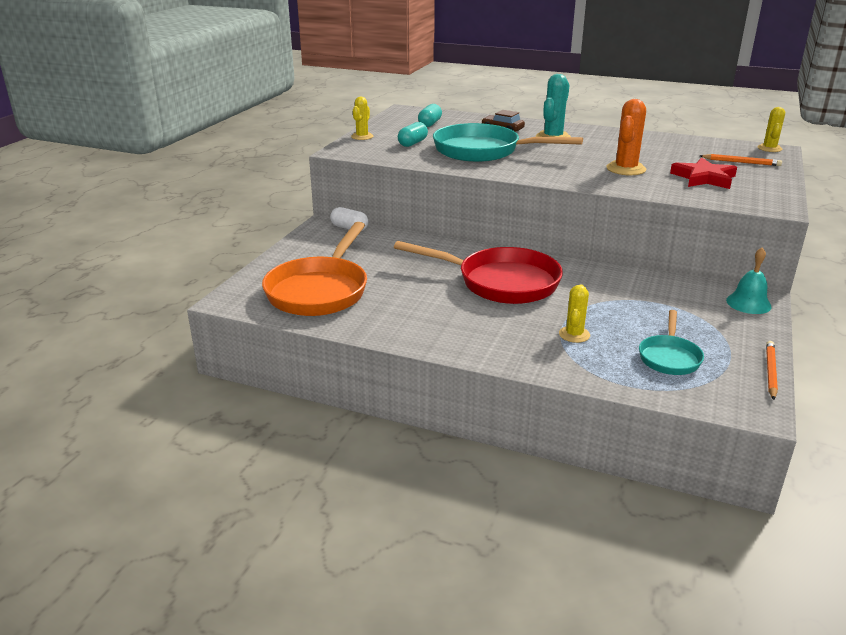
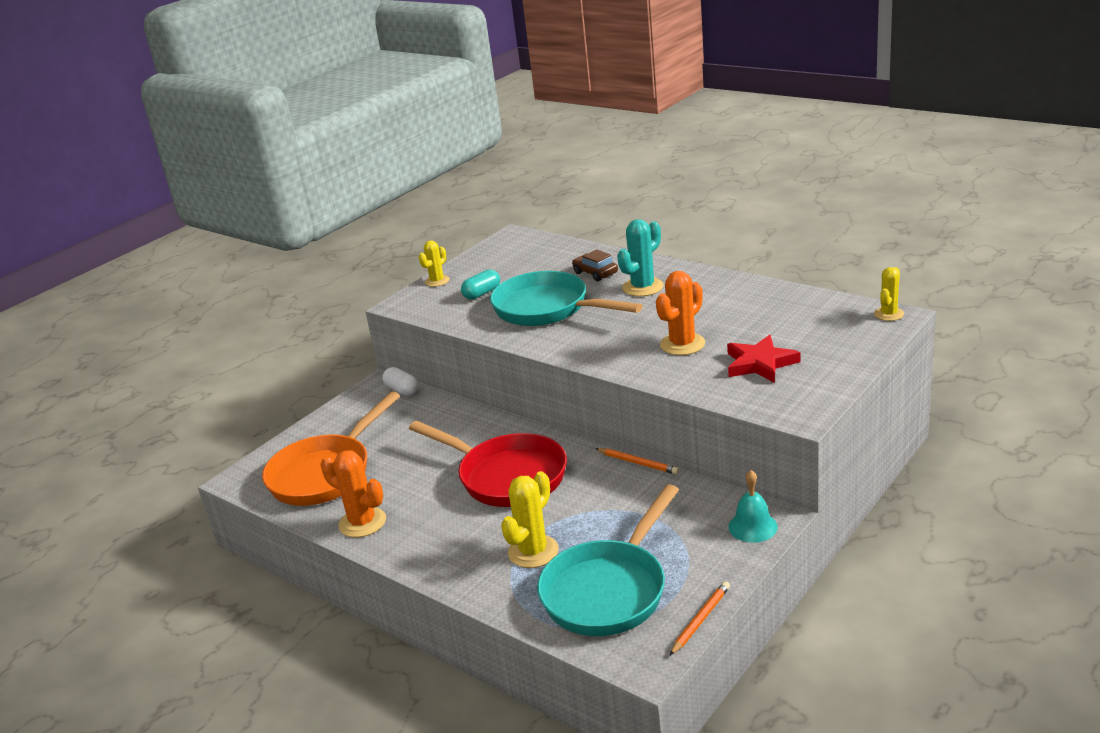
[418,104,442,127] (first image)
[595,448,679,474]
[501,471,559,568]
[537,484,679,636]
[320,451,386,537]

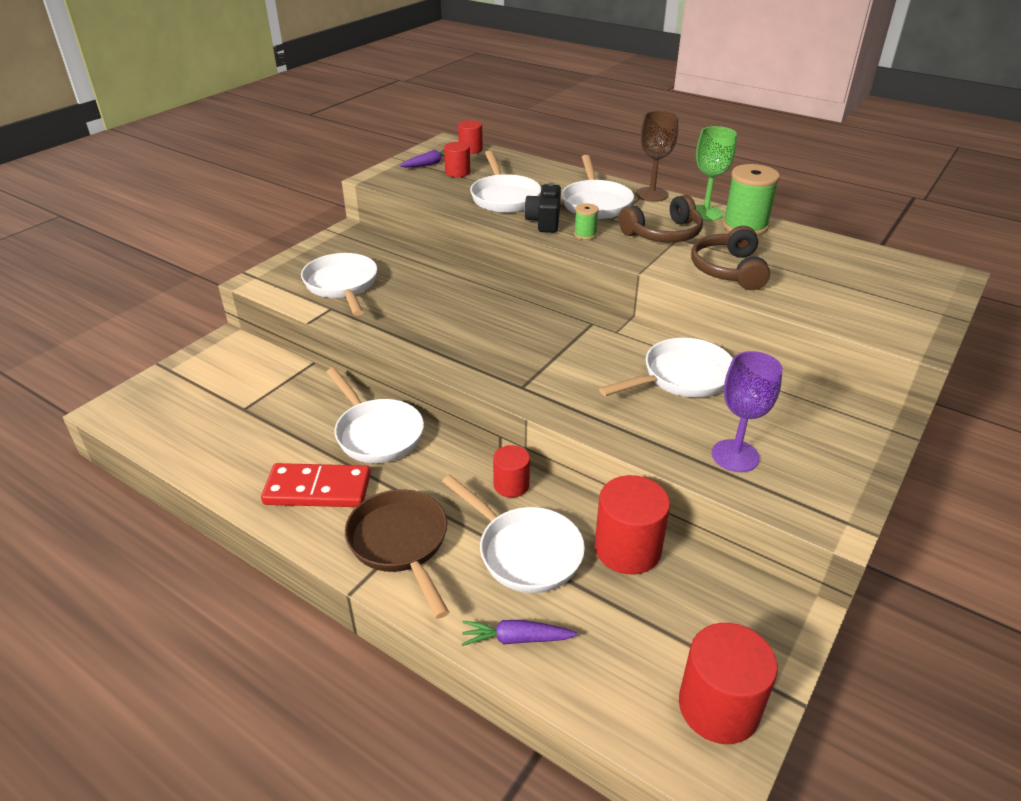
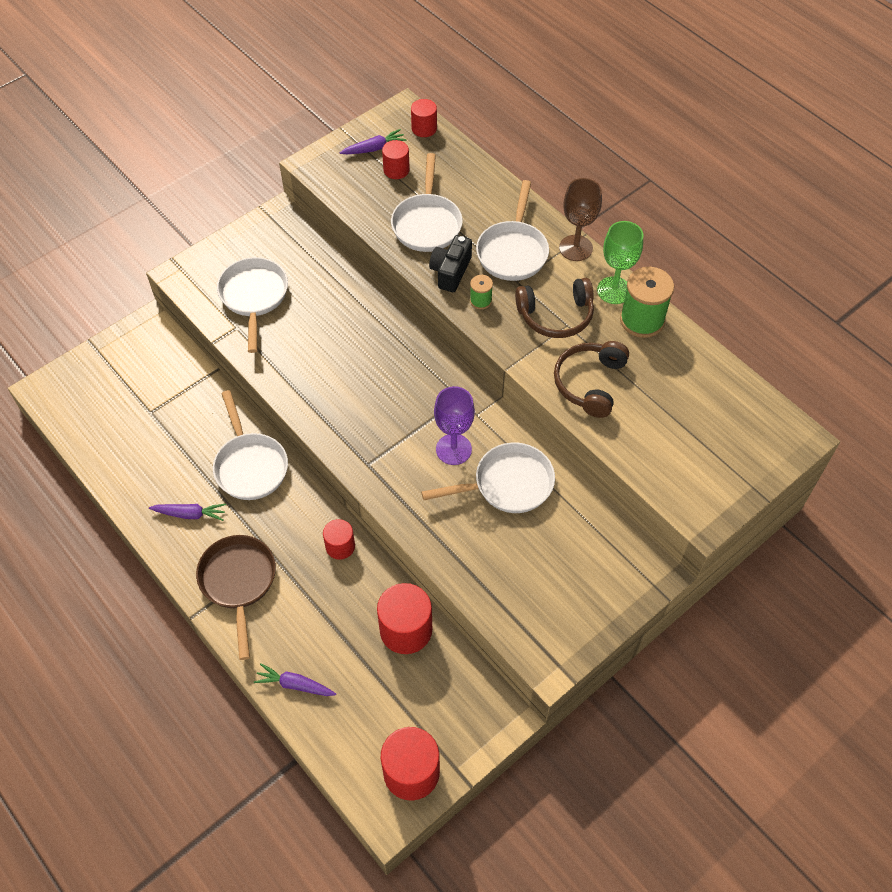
[434,386,475,465]
[149,504,226,521]
[442,475,585,593] (first image)

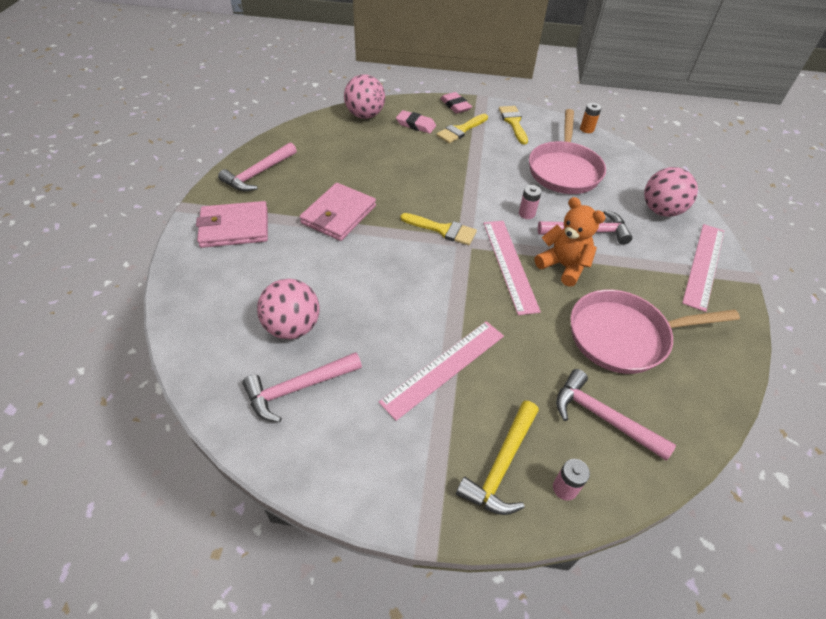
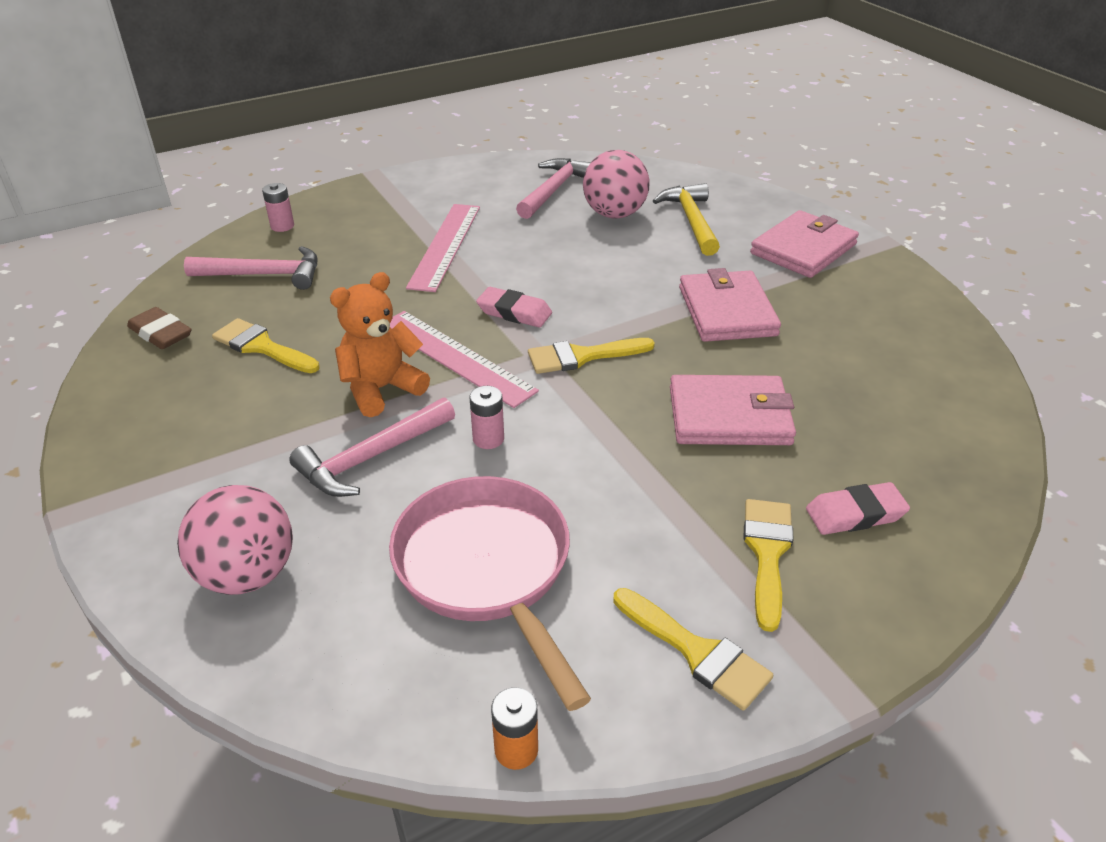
[344,75,385,119] (first image)
[476,287,552,327]
[218,142,297,192] (first image)
[330,272,430,417]
[682,224,724,312] (first image)
[212,318,320,373]
[653,183,720,256]
[127,307,192,349]
[670,375,796,445]

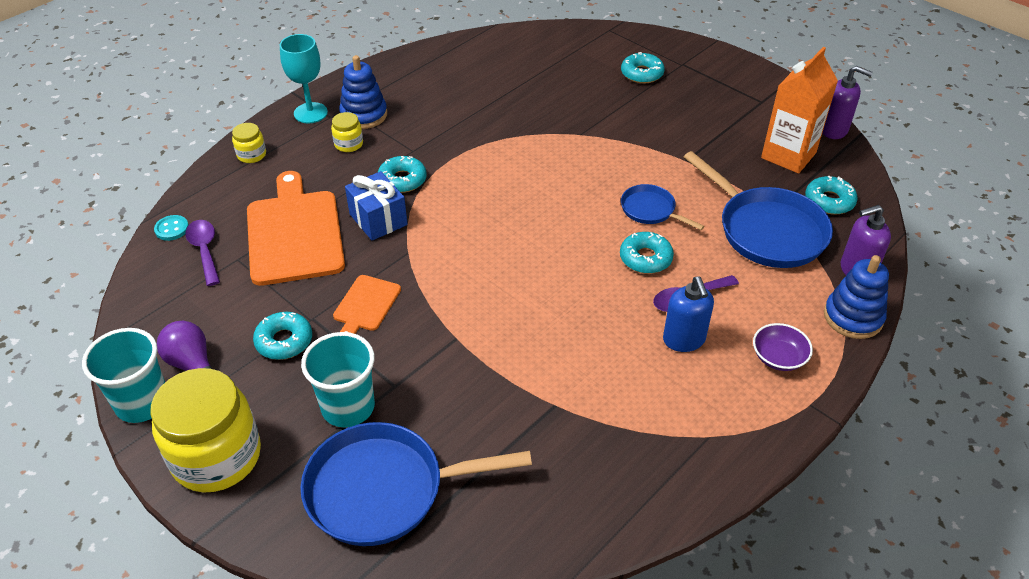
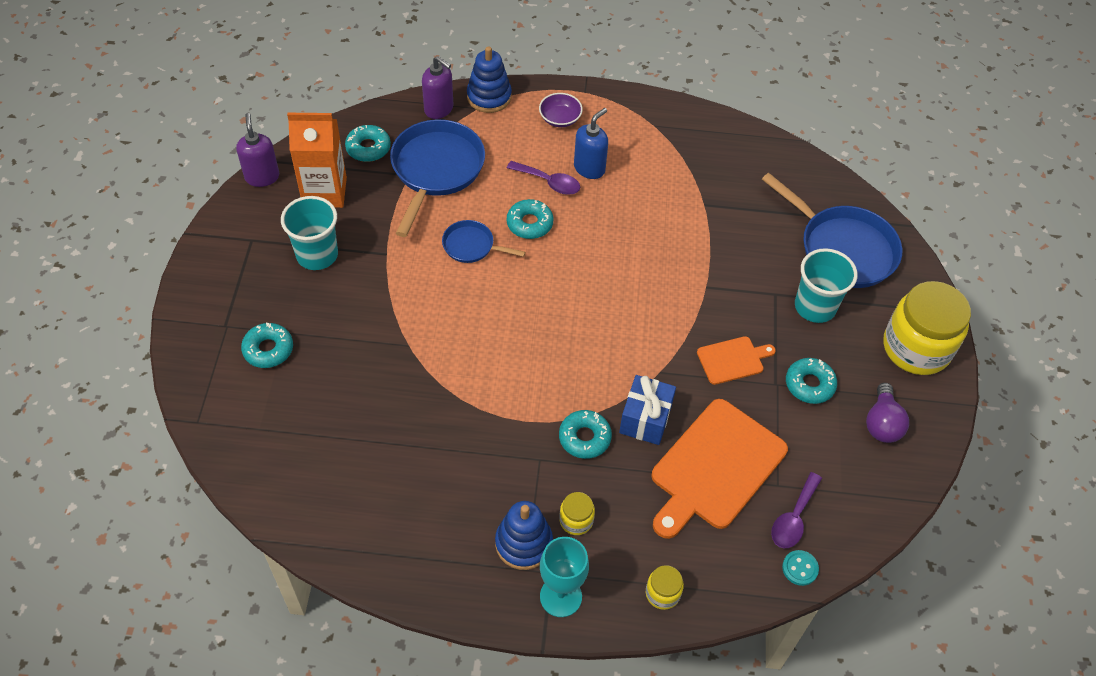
[442,220,525,263]
[281,196,338,270]

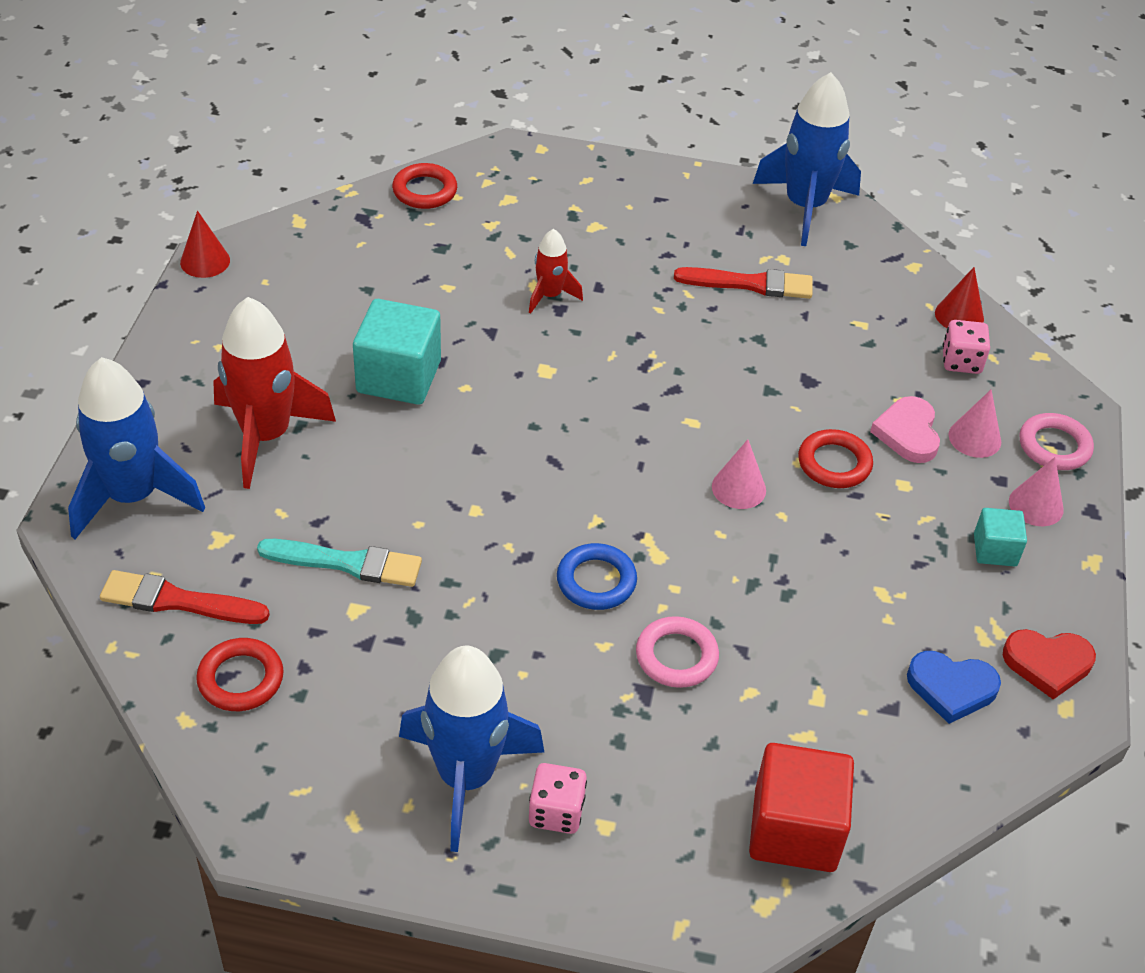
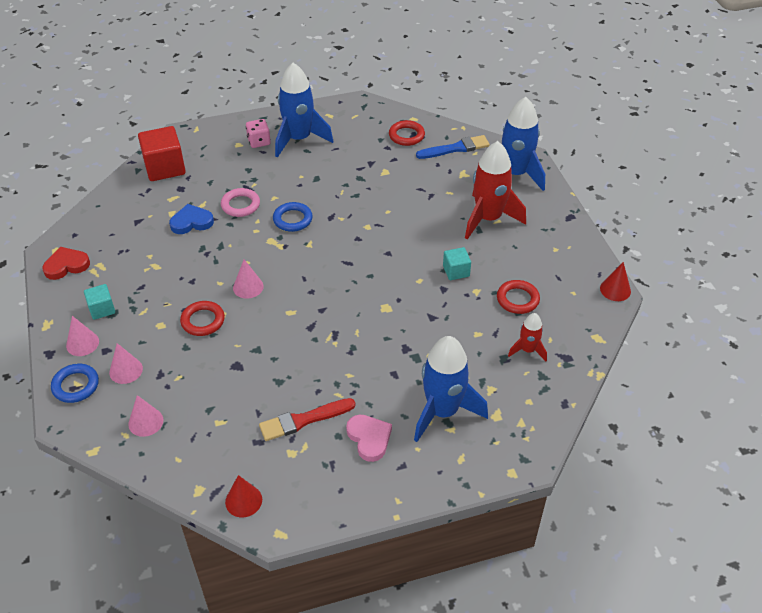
[414,336,488,442]
[497,280,540,314]
[508,313,547,361]
[225,475,262,517]
[443,247,471,280]
[128,395,163,437]
[346,414,392,462]
[51,364,99,403]
[257,539,422,587] (first image)
[416,135,490,159]
[169,204,214,234]

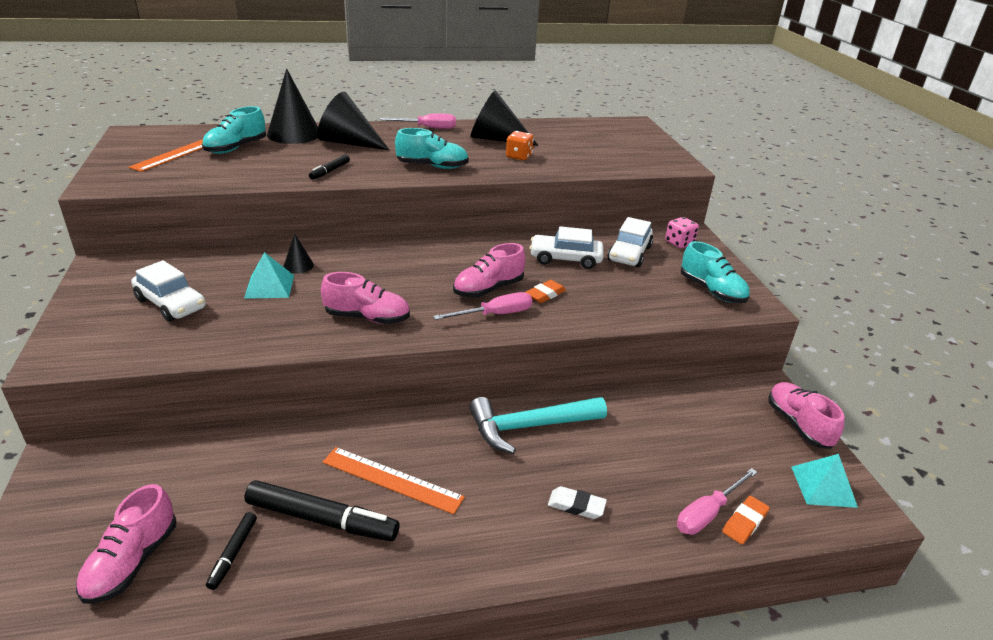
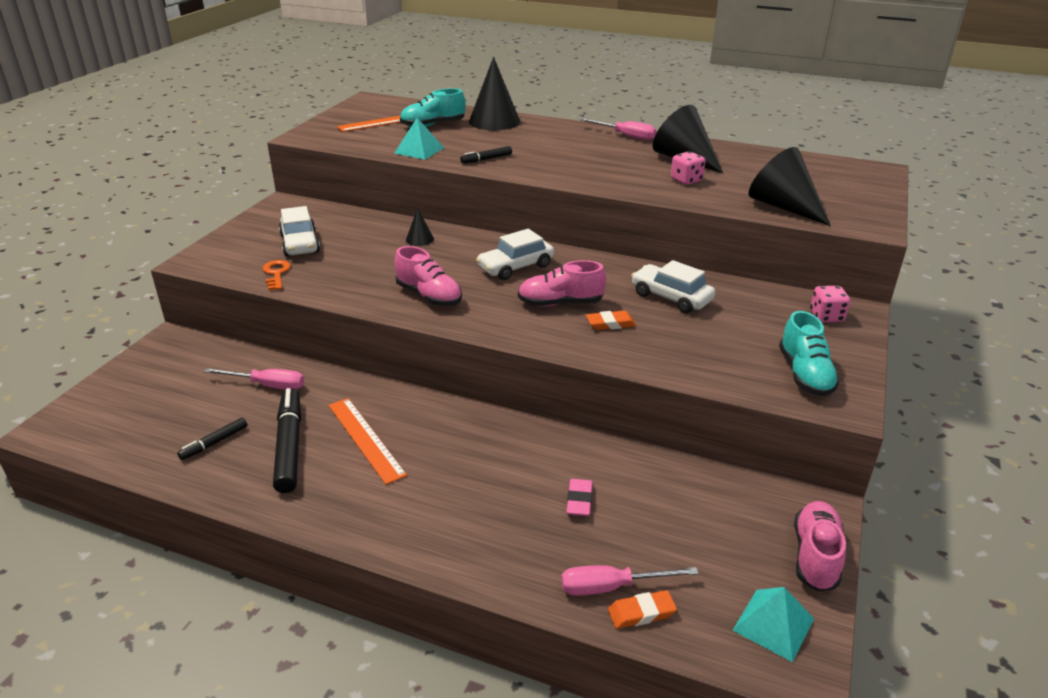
[749,147,831,226]
[395,128,469,169] (first image)
[671,151,705,185]
[476,229,554,280]
[394,118,444,160]
[204,368,304,390]
[469,397,607,454] (first image)
[273,388,301,493]
[76,484,176,604] (first image)
[548,486,607,519] (first image)
[263,260,291,290]
[566,479,593,516]

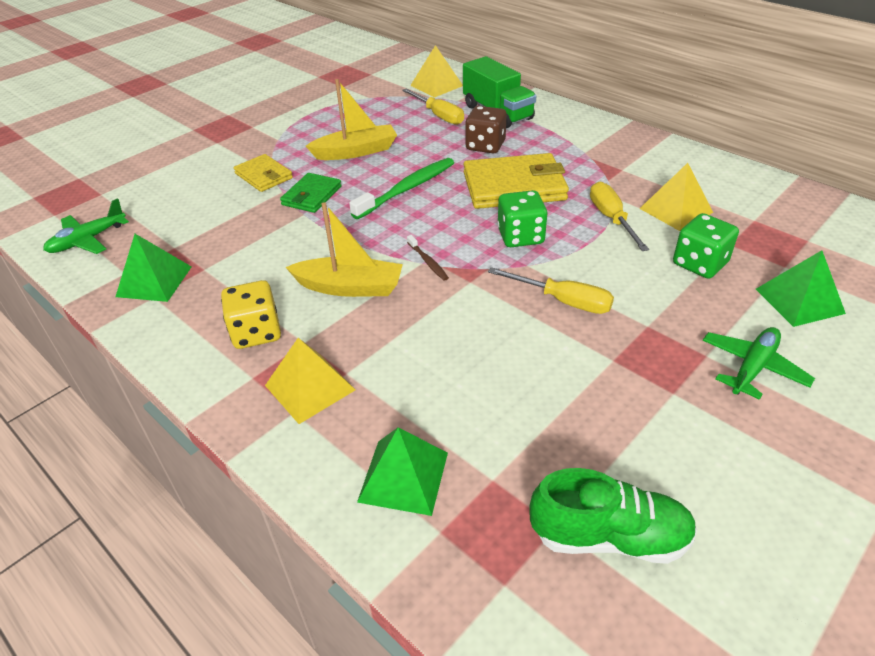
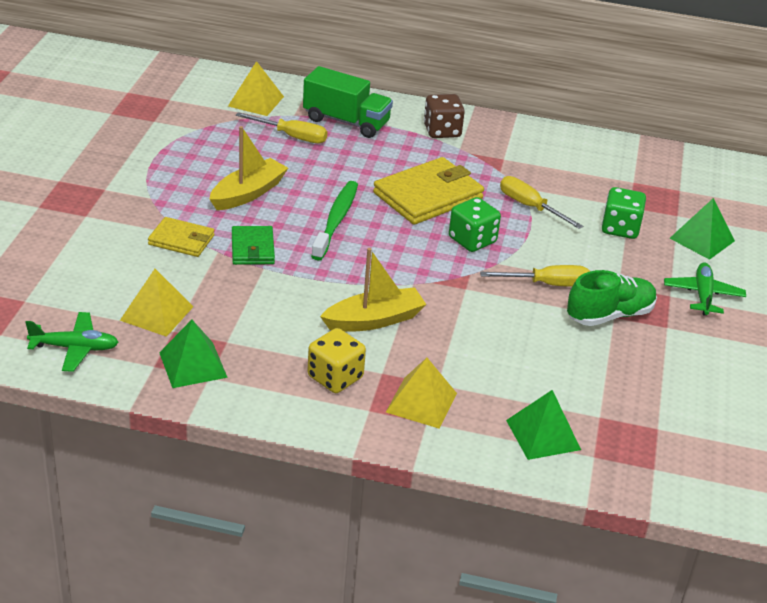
[424,94,465,138]
[120,269,193,337]
[25,312,119,372]
[407,235,449,281] (first image)
[567,270,657,326]

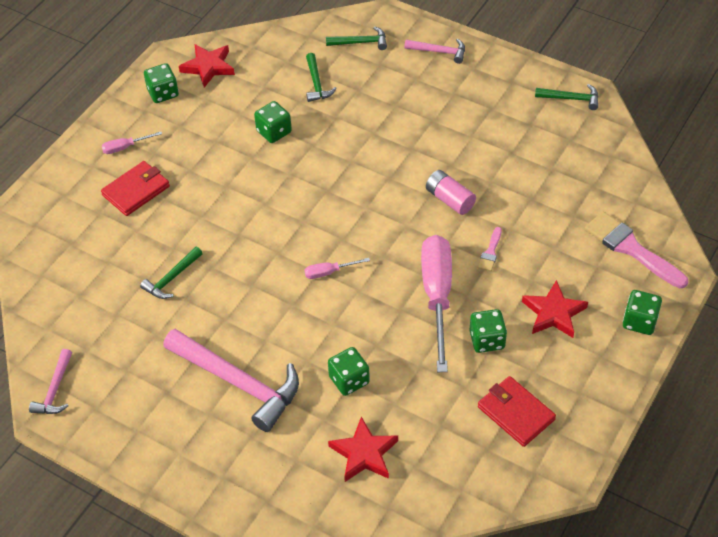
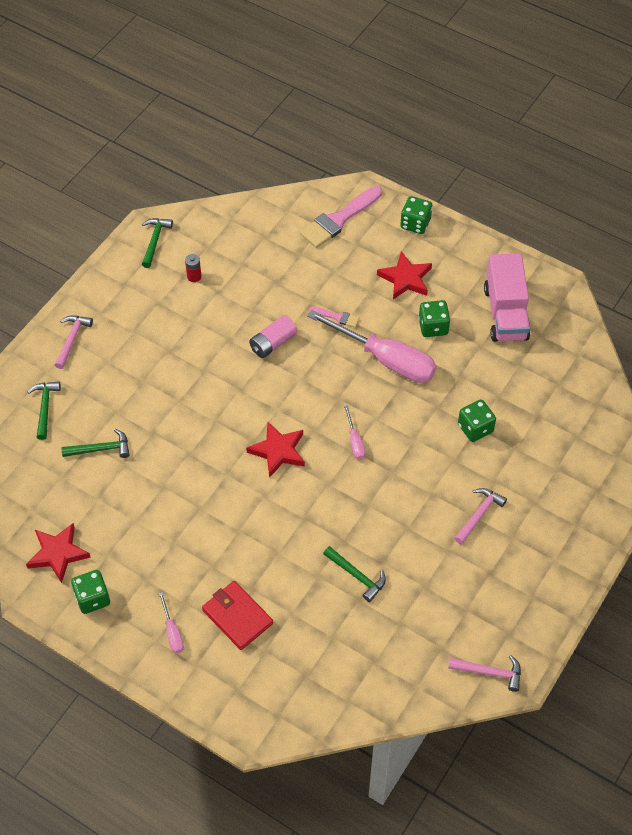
[254,101,292,143] (first image)
[307,310,436,383]
[454,488,507,544]
[484,253,530,342]
[246,422,305,478]
[185,254,202,282]

